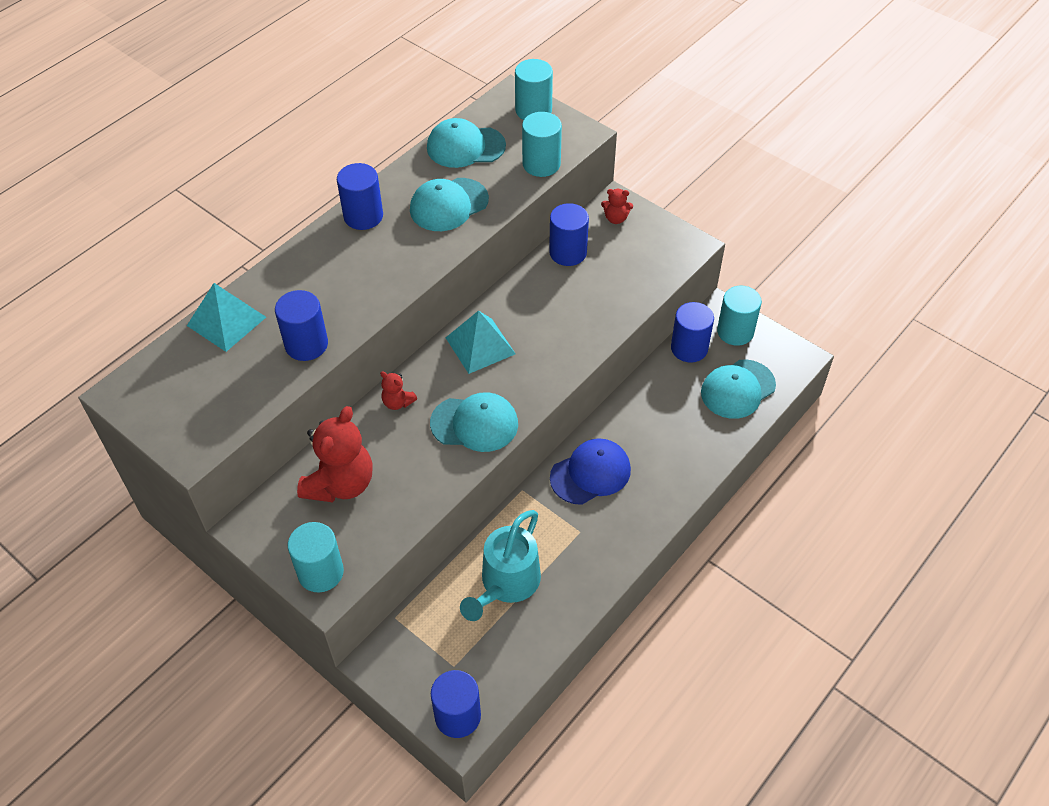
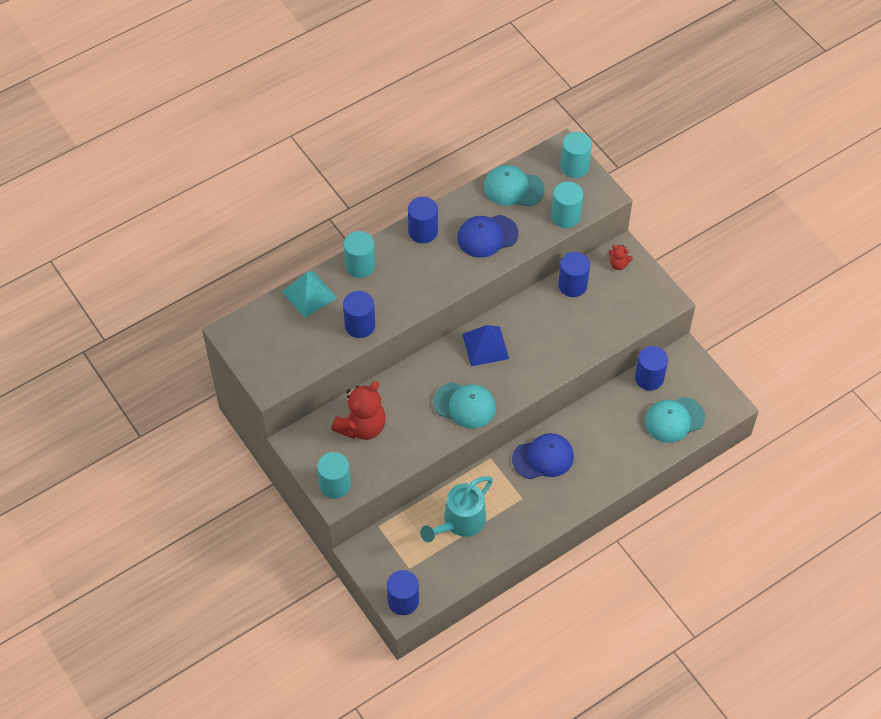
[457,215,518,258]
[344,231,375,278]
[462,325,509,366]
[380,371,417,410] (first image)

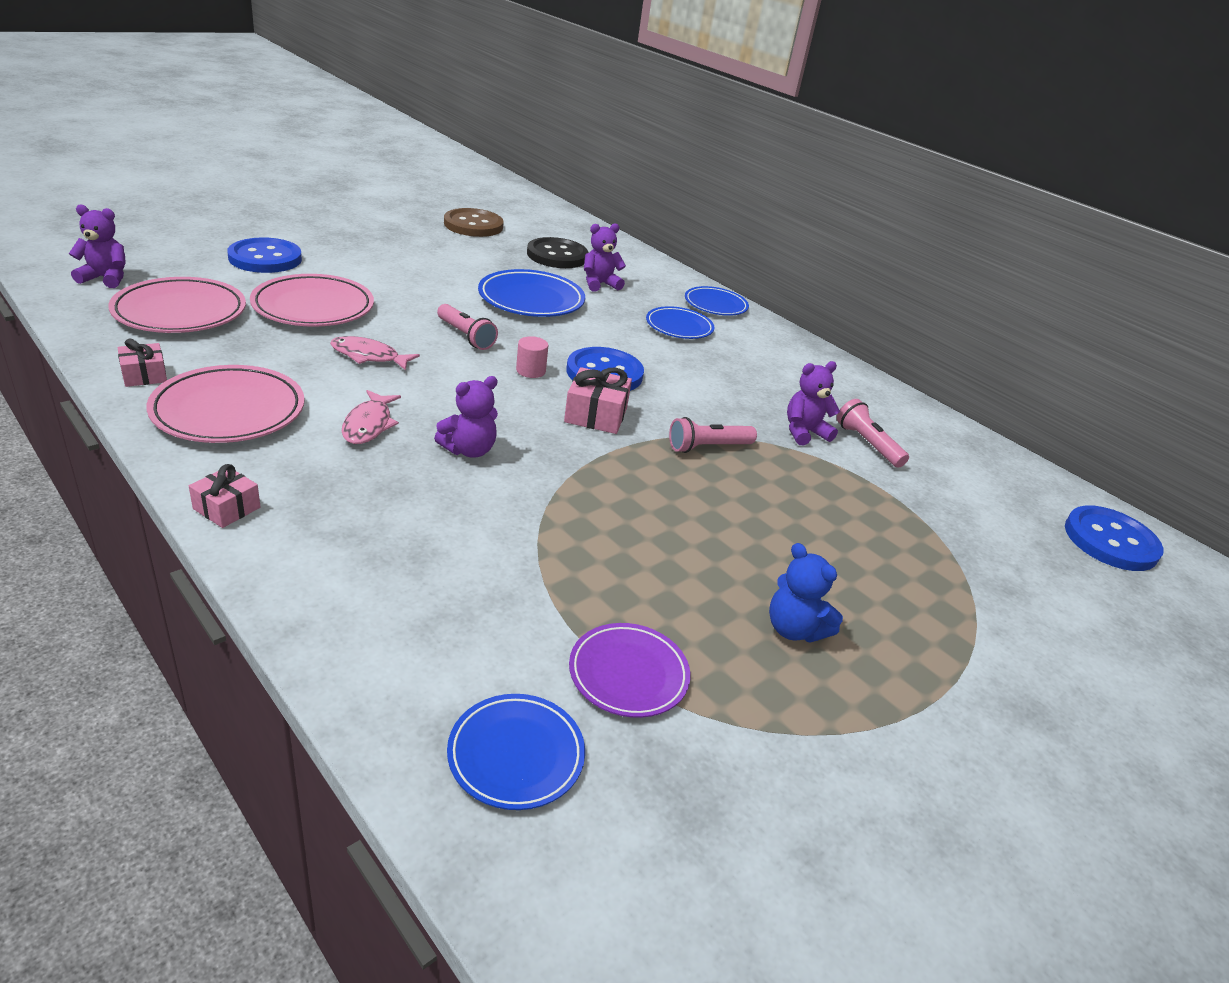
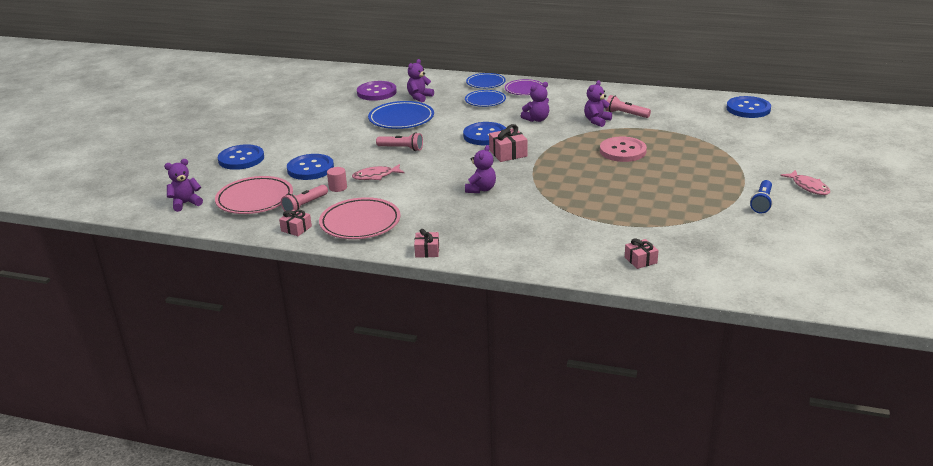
[444,208,504,237] (first image)
[357,81,397,101]
[287,154,334,180]
[327,167,347,192]
[780,170,830,195]
[281,185,328,211]
[769,543,843,643] (first image)
[505,79,543,95]
[625,238,659,269]
[521,82,549,122]
[600,137,647,162]
[750,180,773,214]

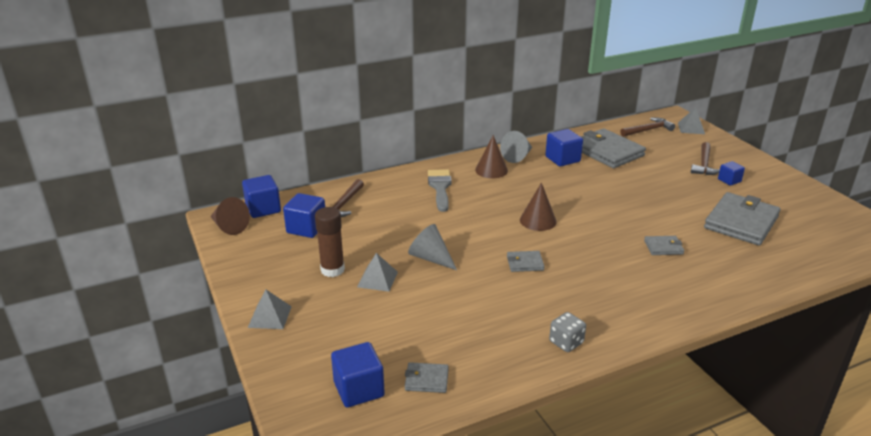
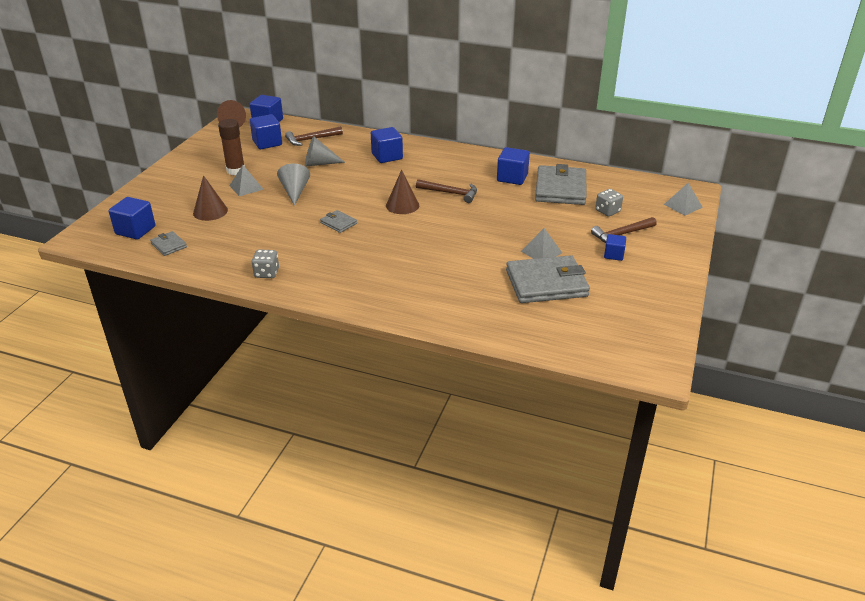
[416,179,477,203]
[305,136,345,167]
[193,175,228,221]
[371,127,403,163]
[644,236,684,255] (first image)
[521,228,562,259]
[595,189,623,217]

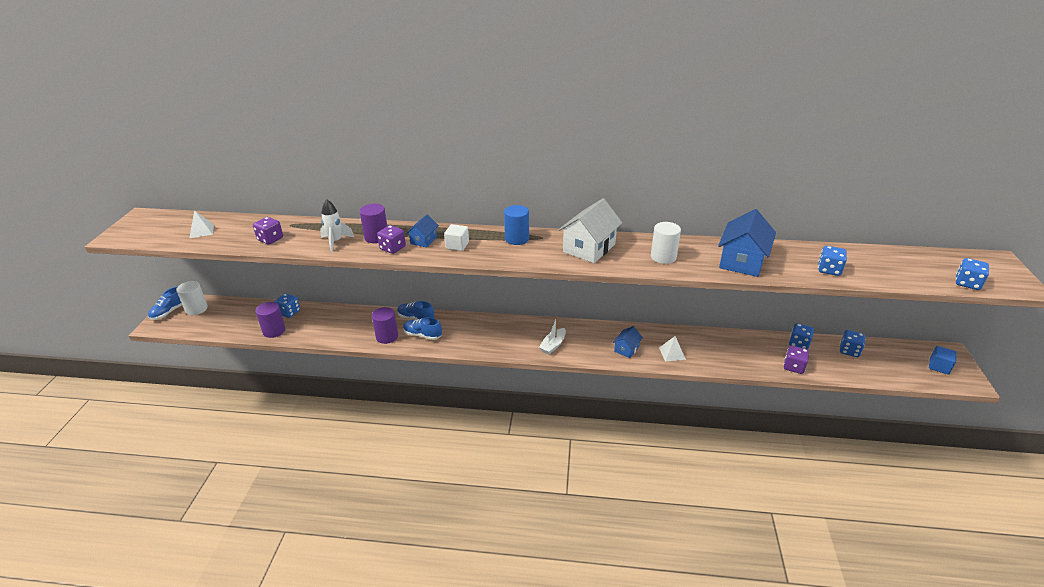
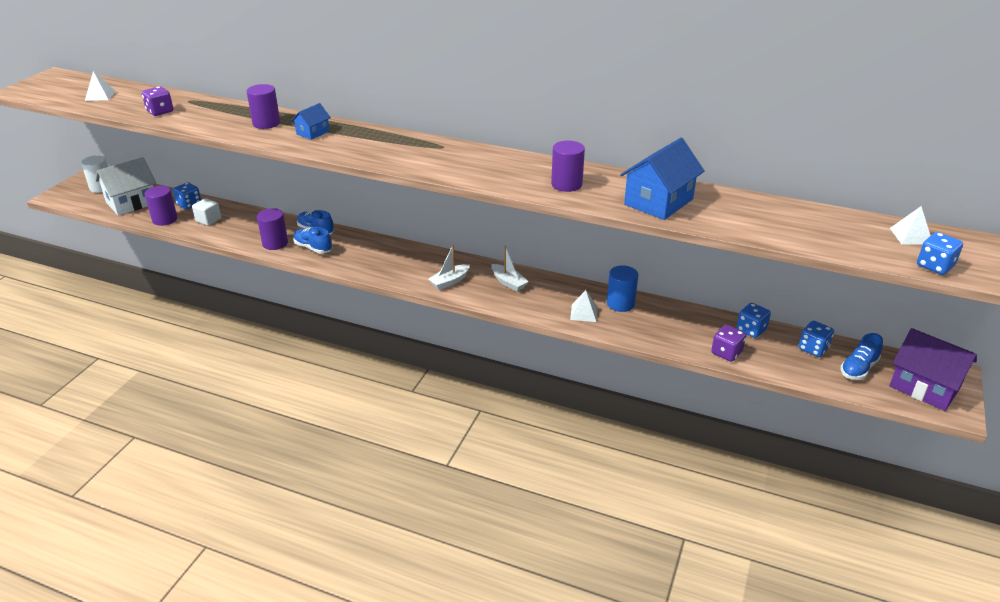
[95,157,156,216]
[320,199,354,252] (first image)
[607,265,638,312]
[551,141,585,192]
[192,198,221,226]
[377,225,406,254] (first image)
[818,246,847,276] (first image)
[840,333,883,380]
[613,326,643,358] (first image)
[889,328,977,411]
[890,206,930,245]
[491,245,529,292]

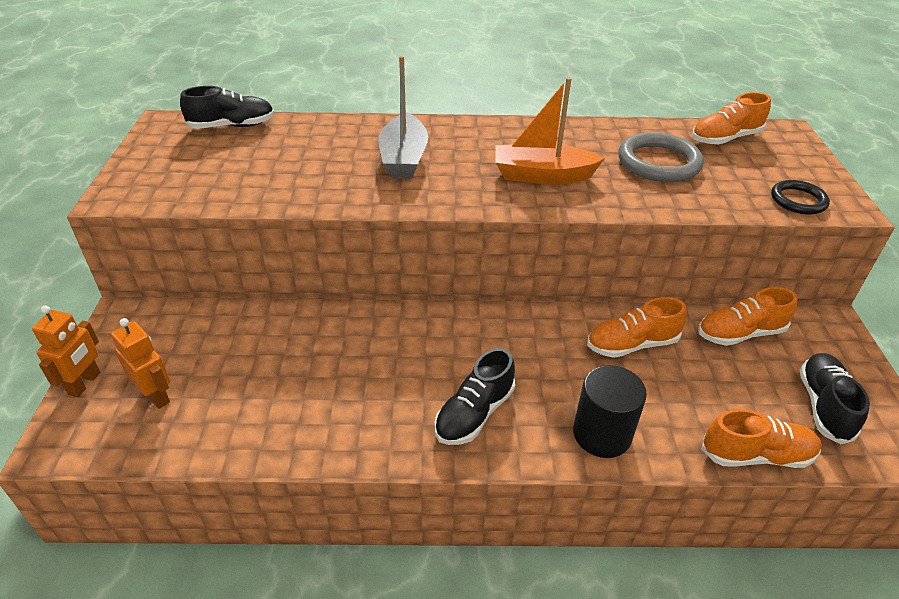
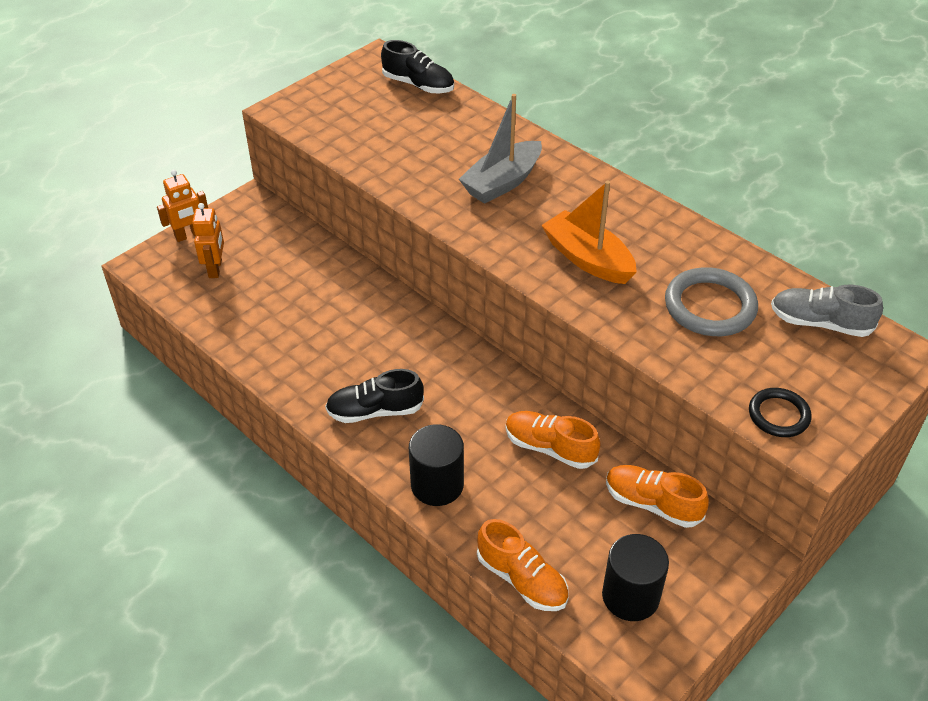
[771,285,883,337]
[602,534,669,621]

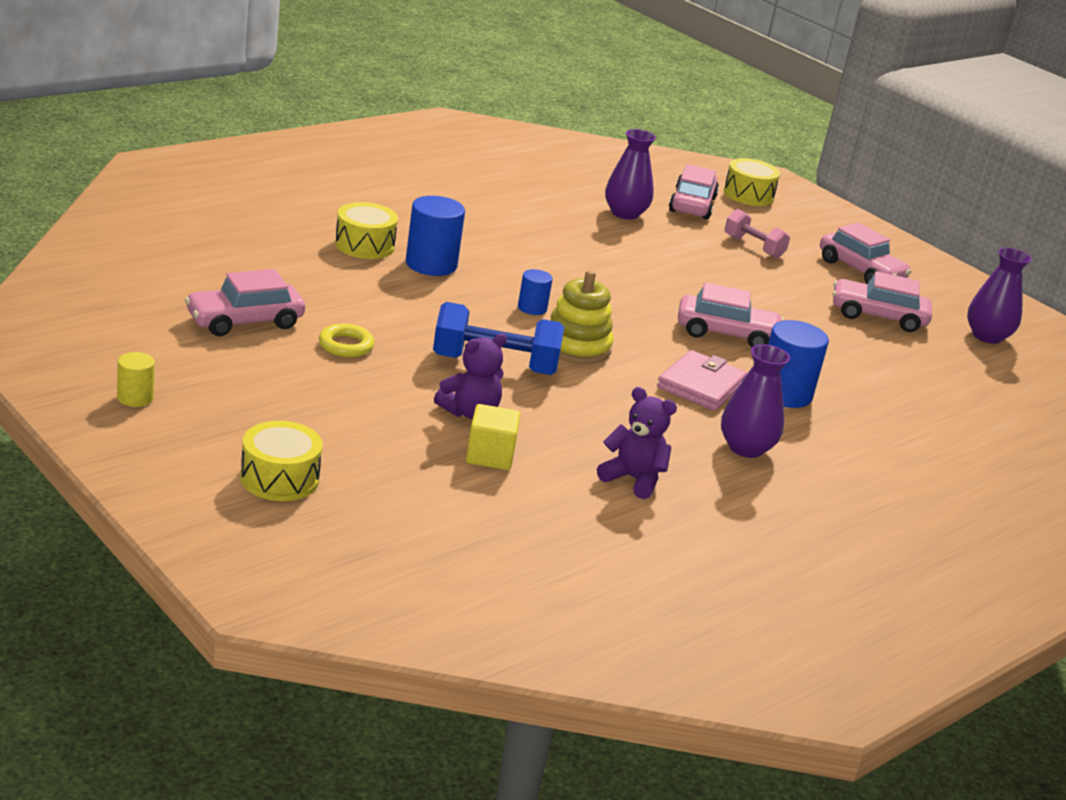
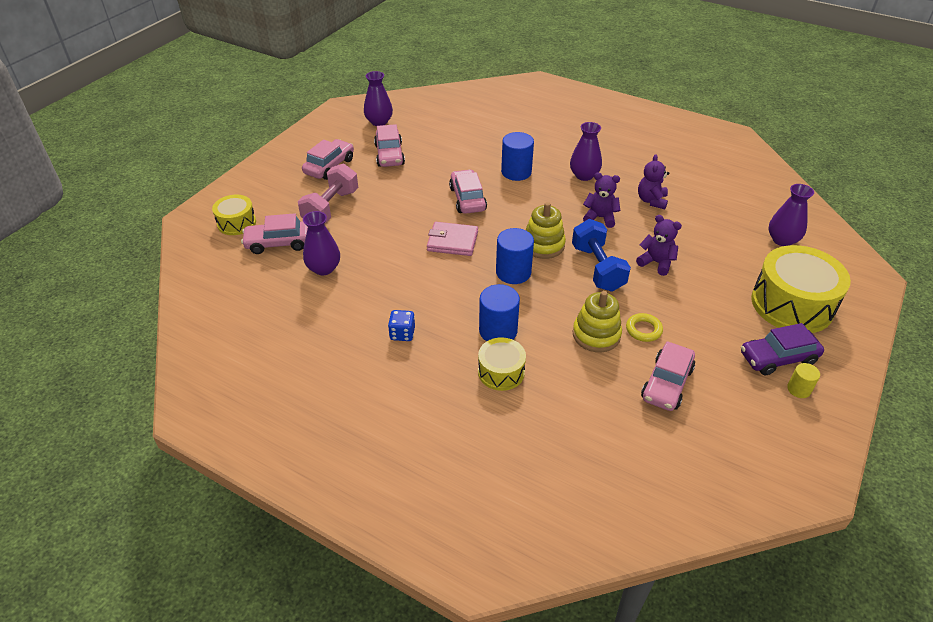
[298,164,358,223]
[641,341,695,411]
[496,228,534,284]
[427,222,478,256]
[466,404,521,470] (first image)
[751,245,851,333]
[583,173,620,228]
[769,184,814,246]
[573,291,622,352]
[388,310,415,341]
[741,323,824,375]

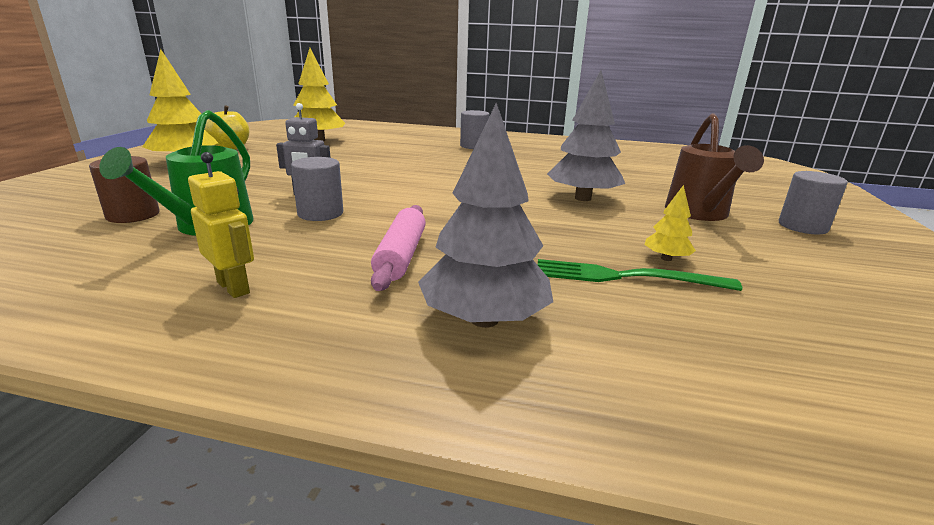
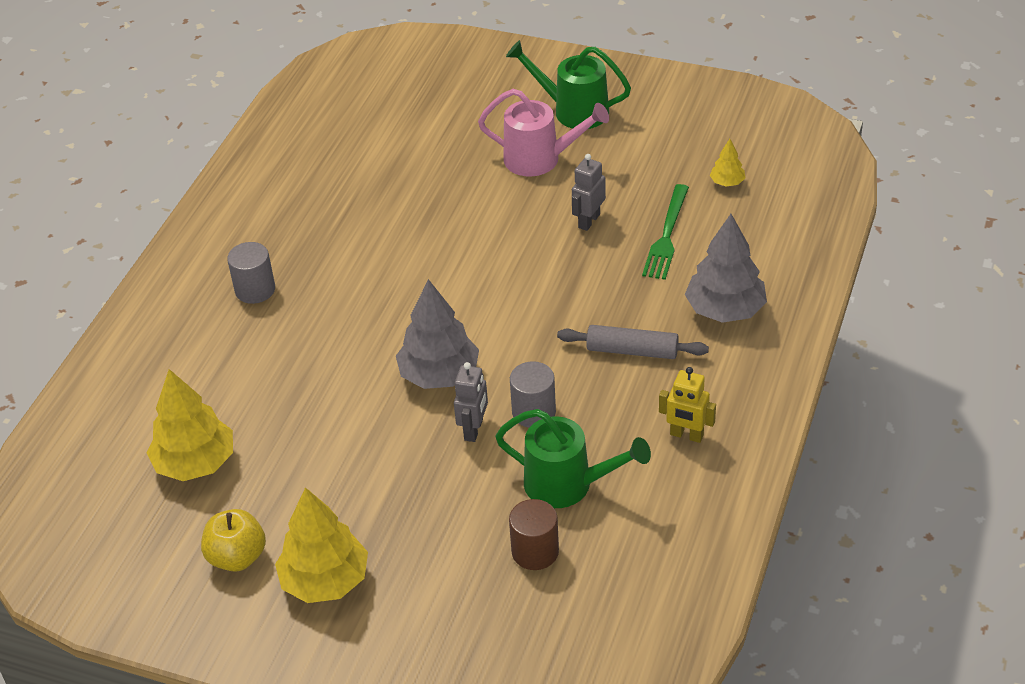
[396,279,479,389]
[478,89,609,177]
[659,367,716,443]
[506,40,631,129]
[710,139,745,187]
[557,325,709,359]
[572,154,606,231]

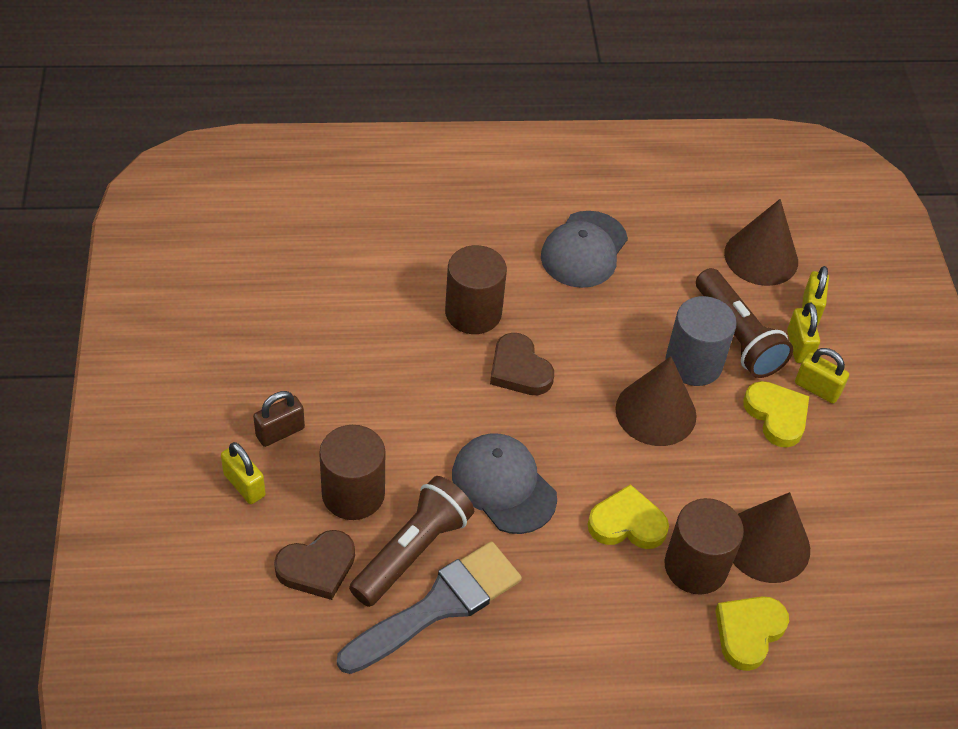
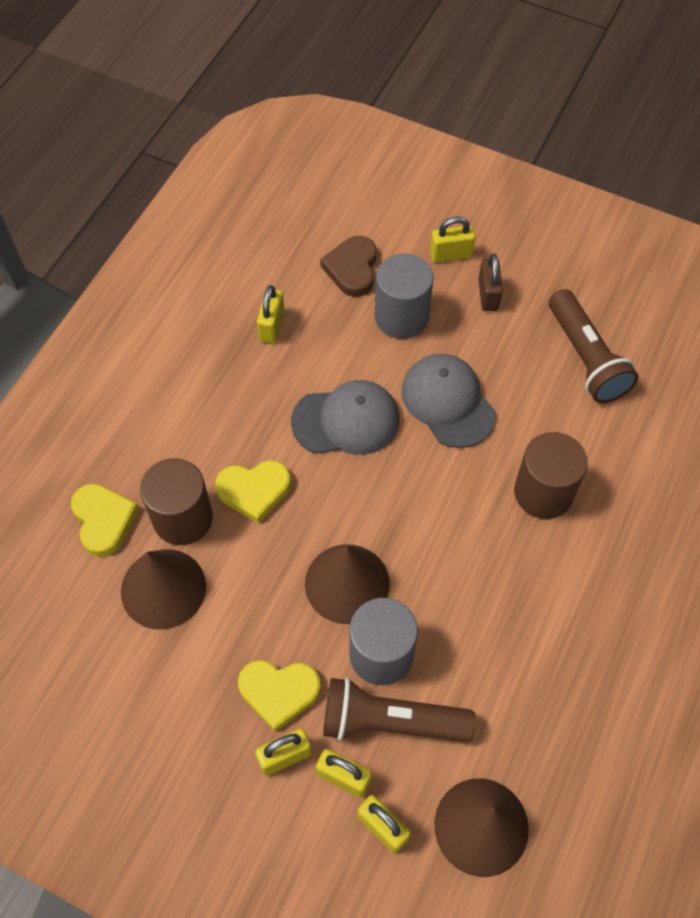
[401,354,496,448]
[490,333,554,395] (first image)
[375,253,434,339]
[549,289,639,403]
[215,460,291,523]
[257,285,285,343]

